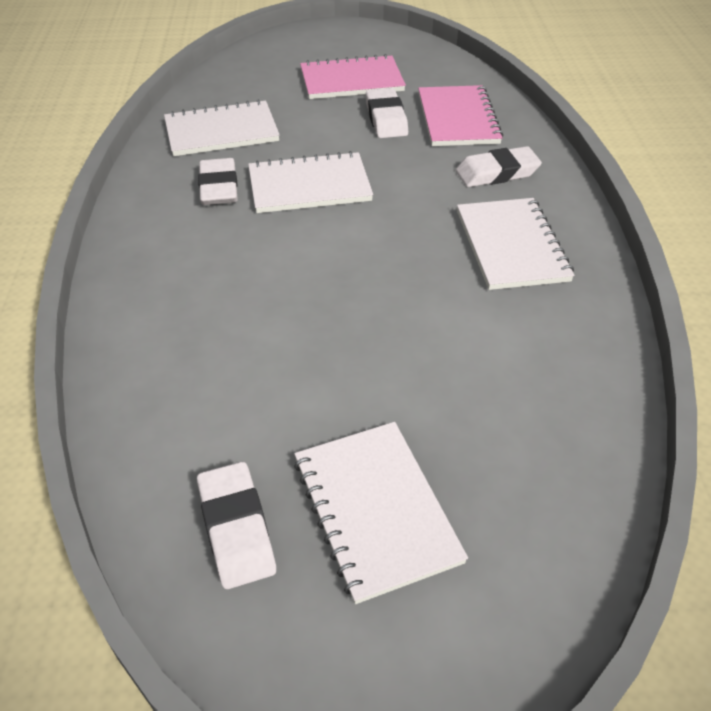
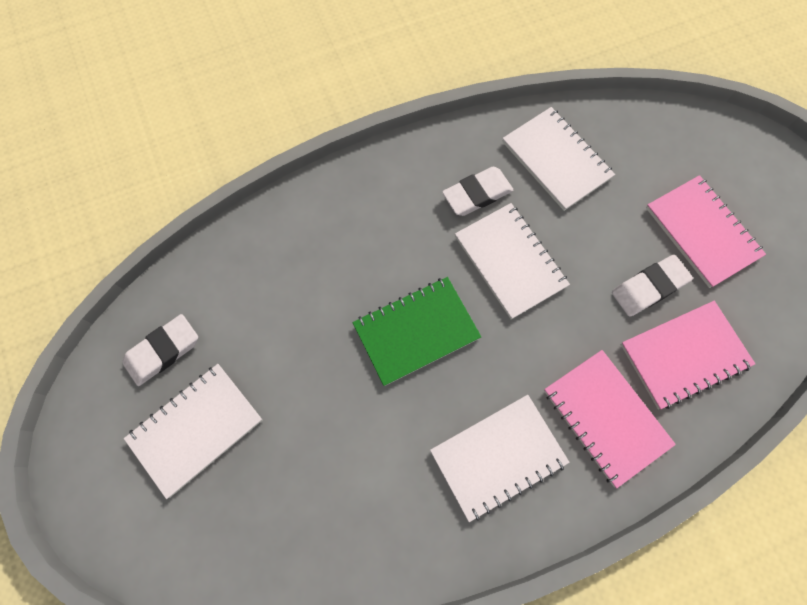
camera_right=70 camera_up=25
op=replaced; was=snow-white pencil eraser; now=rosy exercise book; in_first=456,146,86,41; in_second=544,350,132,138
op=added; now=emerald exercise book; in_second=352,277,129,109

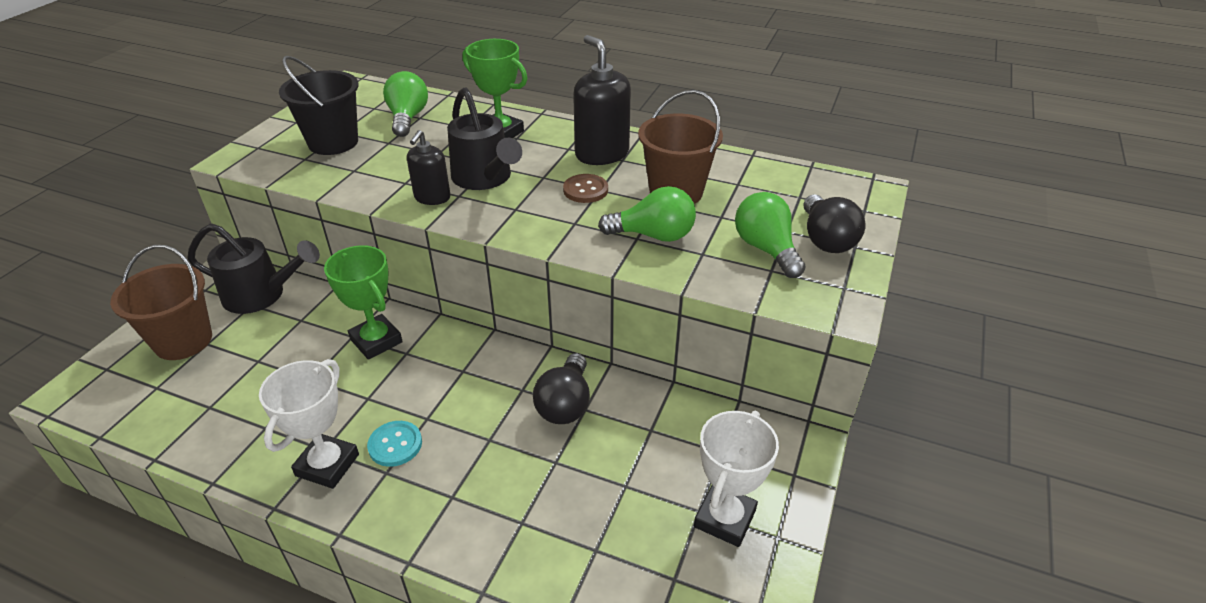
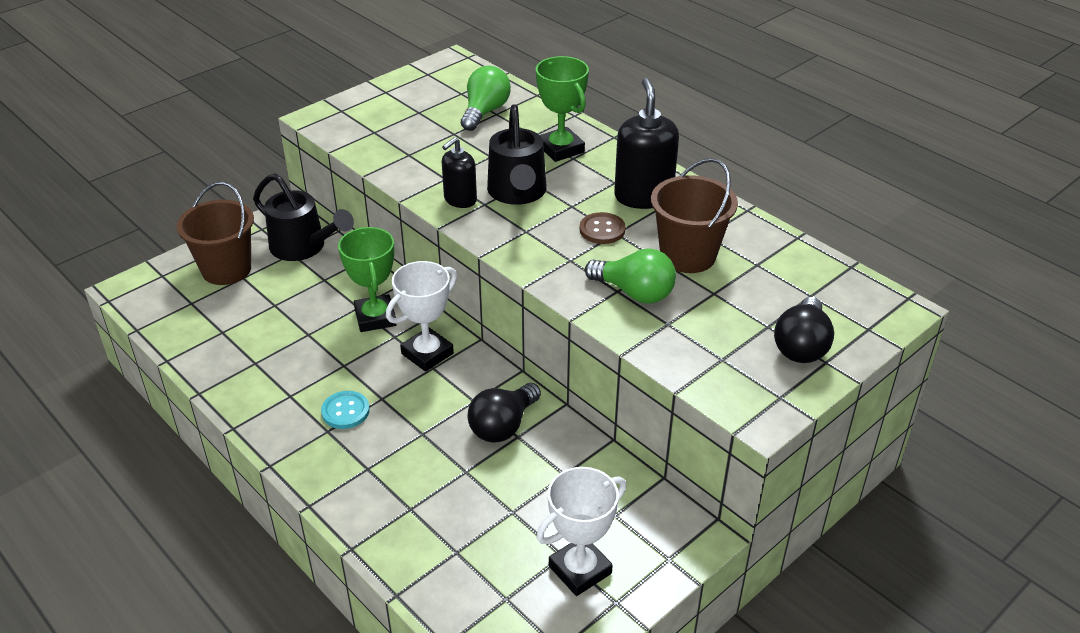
camera_right=25 camera_up=0
op=removed; was=jet-black bucket; in_first=279,56,80,99
op=removed; was=emerald bulb; in_first=735,192,71,86
op=moved; was=snow-white prize cup; in_first=259,359,100,130; in_second=386,261,71,111

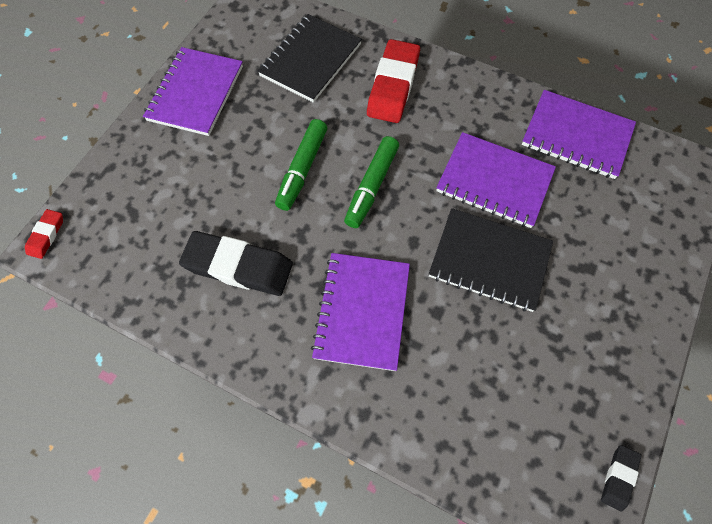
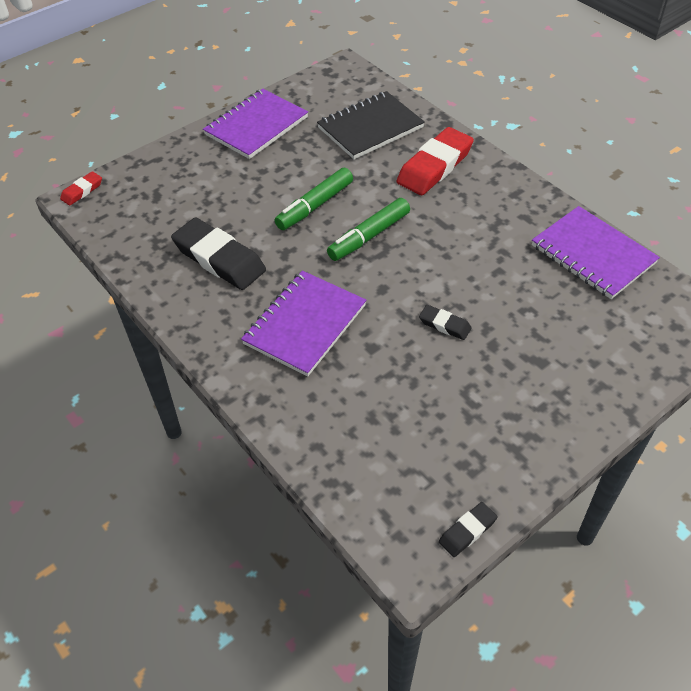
camera_right=25 camera_up=-15
op=removed; was=royal purple exercise book; in_first=436,132,120,96
op=replaced; was=jet-black exercise book; now=jet-black pencil eraser; in_first=429,208,124,104; in_second=419,305,53,35

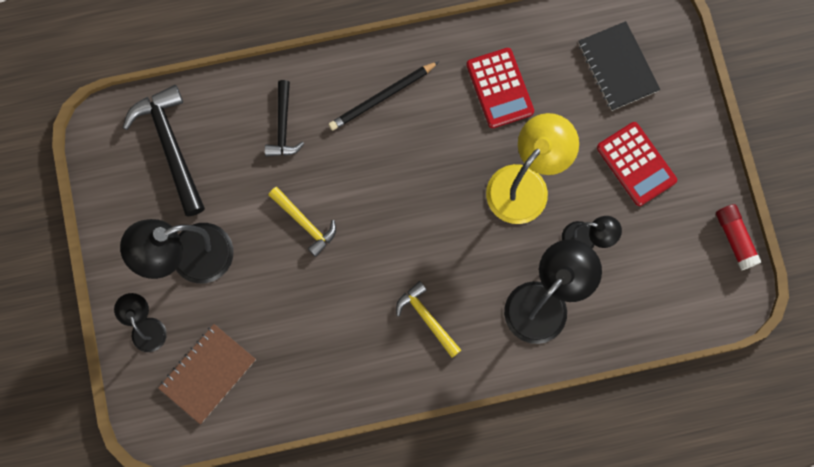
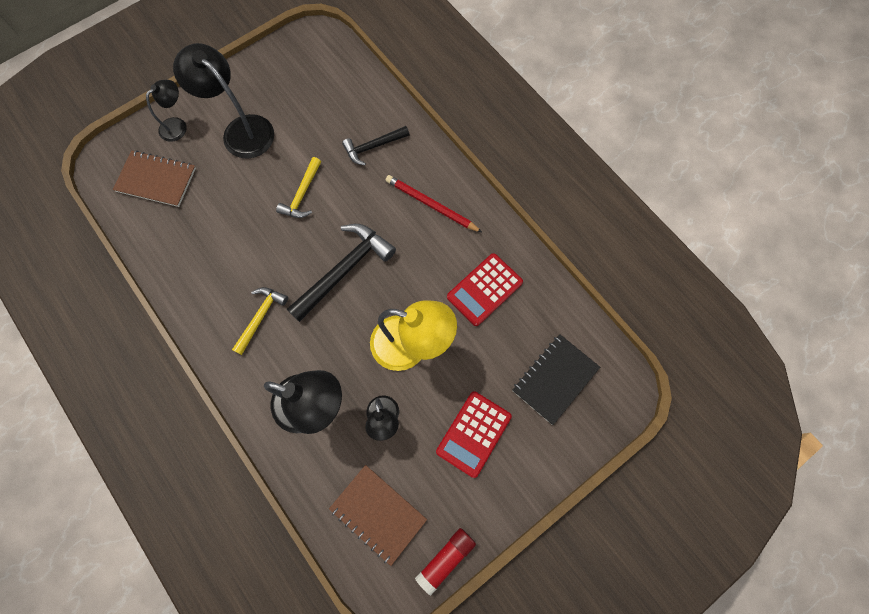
camera_right=65 camera_up=-5
op=recoloured; was=jet-black lead pencil; now=red lead pencil; in_first=328,61,111,70; in_second=386,175,96,57
op=moved; was=jet-black hammer; in_first=123,85,82,132; in_second=287,224,109,98
op=added; now=russet exercise book; in_second=329,465,98,101

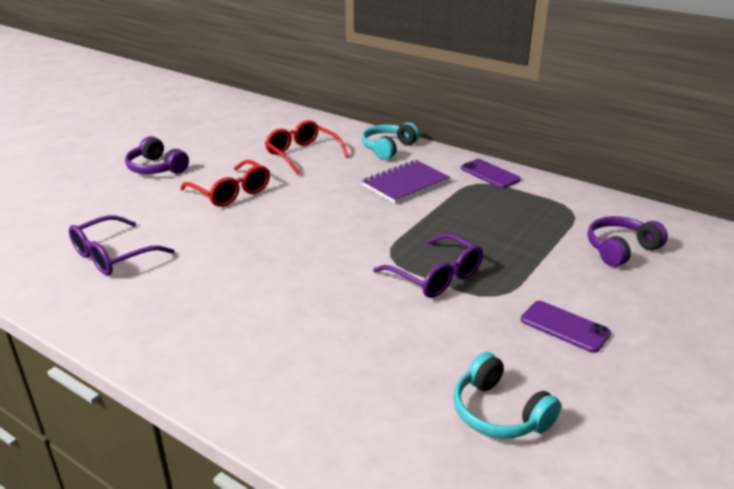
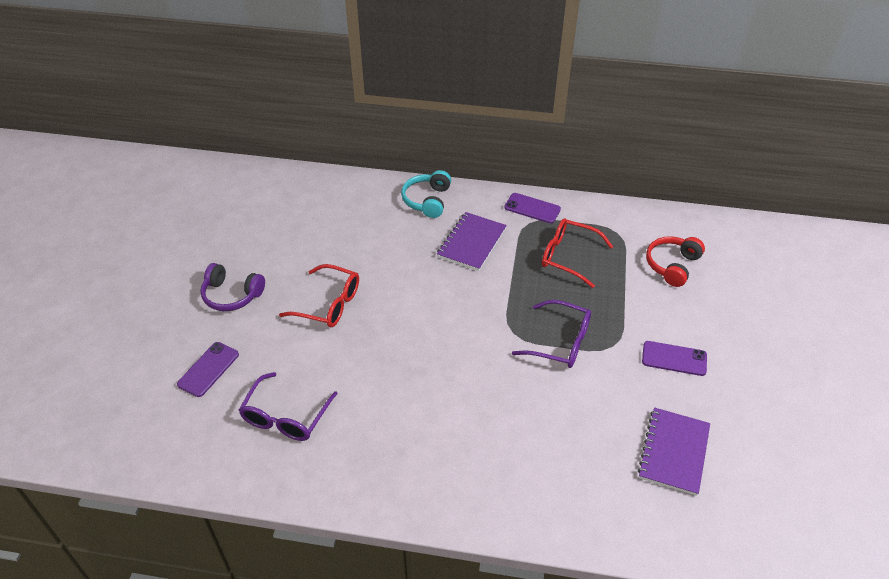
camera_right=-25 camera_up=15
op=moved; was=red spectacles; in_first=265,120,84,55; in_second=542,218,71,70
op=recoloured; was=royal purple headphones; now=red headphones; in_first=587,216,81,51; in_second=646,236,59,51
op=replaced; was=turquoise headphones; now=royal purple exercise book; in_first=453,352,108,87; in_second=638,407,72,89
op=added; now=royal purple smartphone; in_second=177,342,62,55

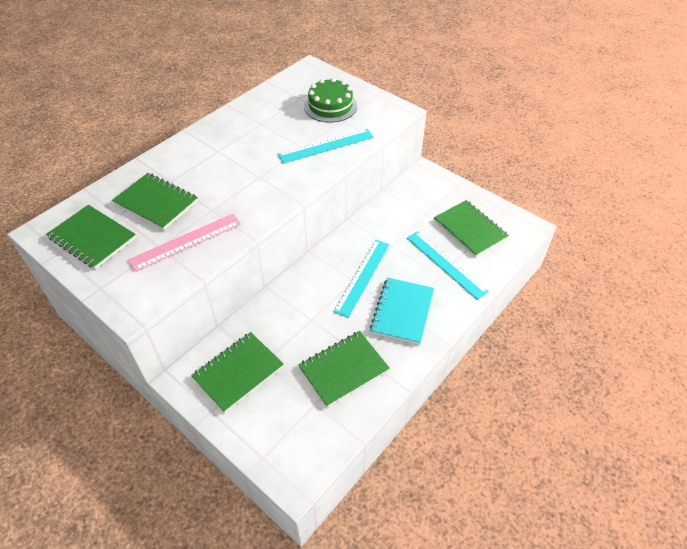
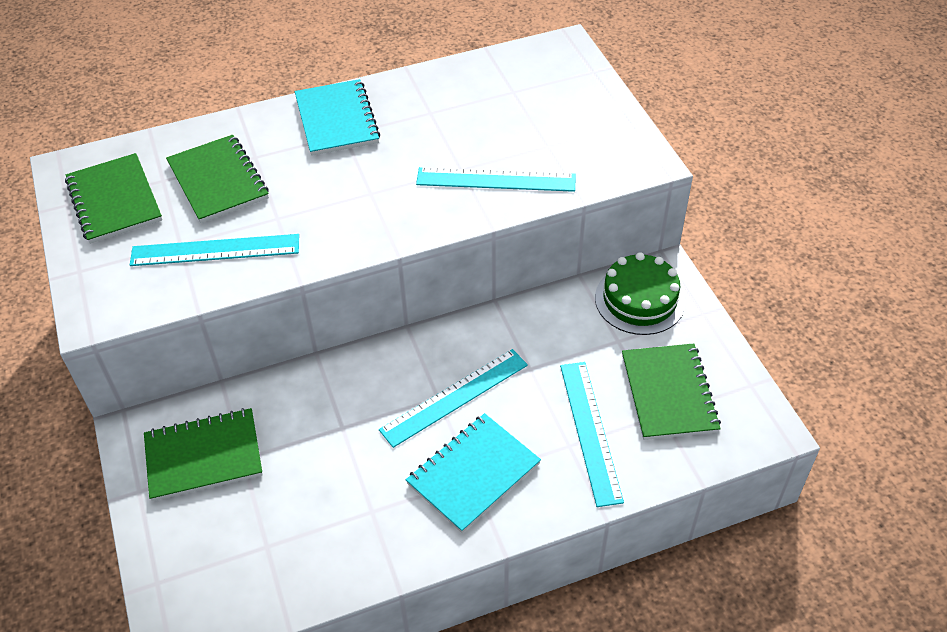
camera_right=30 camera_up=0
op=moved; was=emerald gateau; in_first=304,78,53,45; in_second=595,252,90,83
op=recoloured; was=rosy straightedge; now=turquoise straightedge; in_first=128,214,113,58; in_second=130,234,169,32
op=removed; was=emerald exercise book; in_first=298,331,92,76
op=added; now=turquoise exercise book; in_second=295,79,85,77

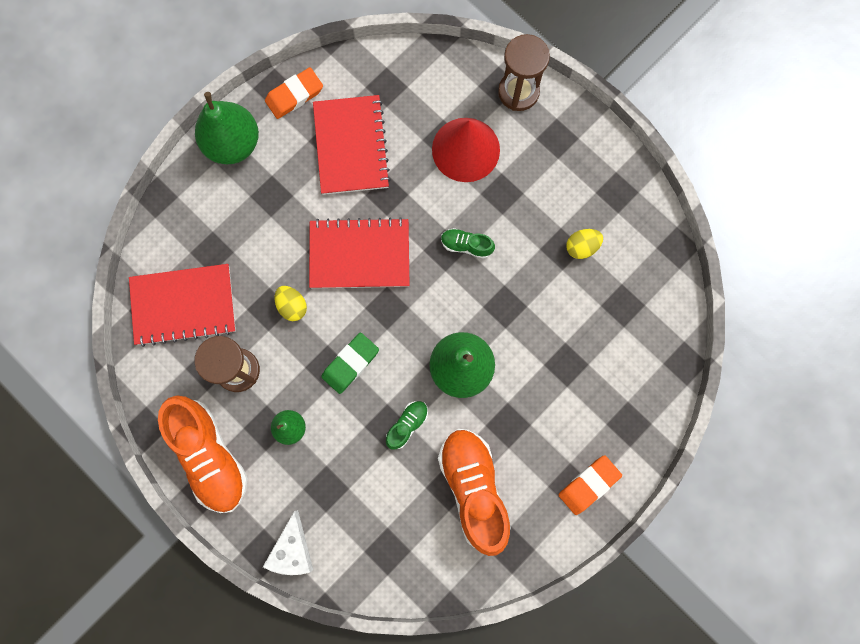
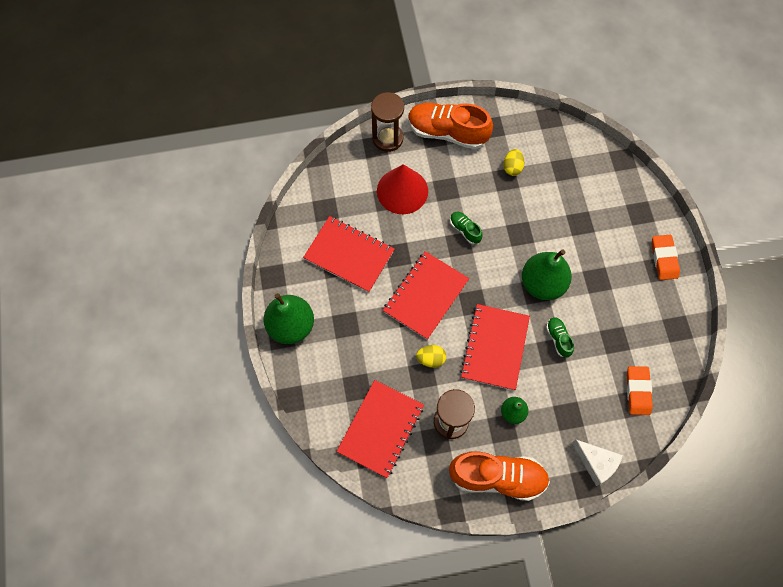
camera_right=-55 camera_up=-10
op=moved; was=orange pencil eraser; in_first=265,67,58,52; in_second=627,366,26,49
op=turned; was=emerald shoe; in_first=441,228,54,31; in_second=450,212,33,32; clockwise=90
op=replaced; was=emerald pencil eraser; now=red exercise book; in_first=321,333,58,61; in_second=460,304,70,87
op=moved; was=orange shoe; in_first=438,429,73,127; in_second=408,103,85,46

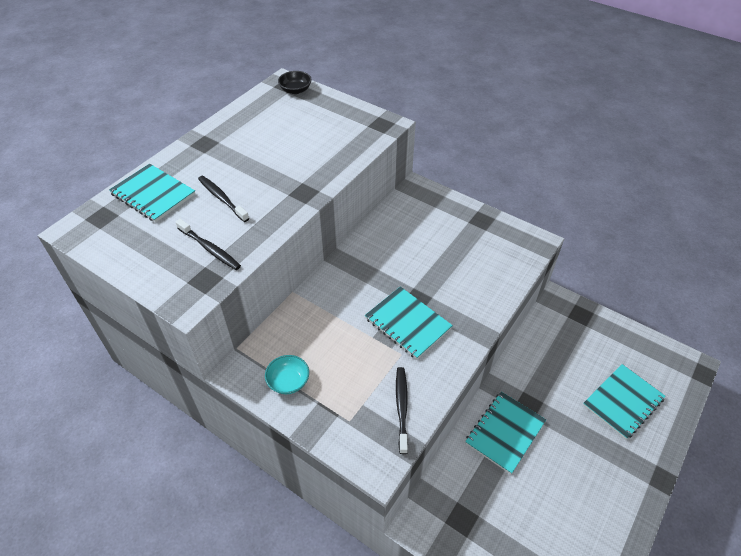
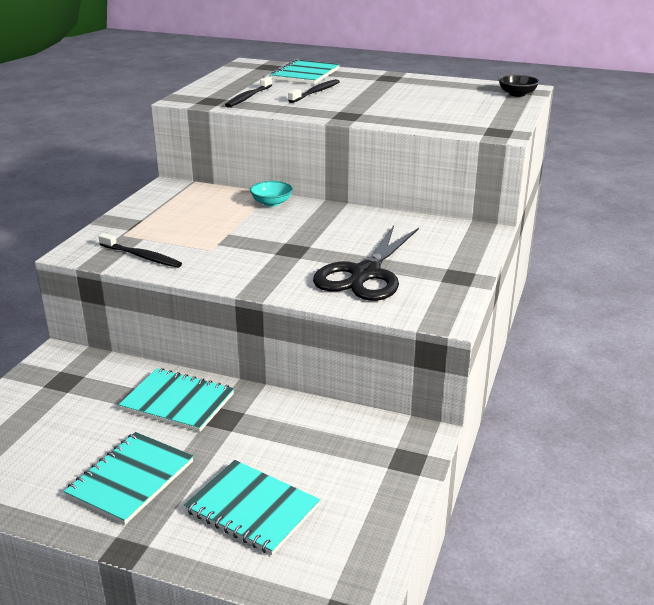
camera_right=75 camera_up=-20
op=moved; was=turquoise exercise book; in_first=365,287,88,72; in_second=64,432,130,93
op=moved; was=turquoise serving bowl; in_first=265,355,44,39; in_second=250,181,43,26
op=turned; was=jet-black toothbrush; in_first=396,367,12,87; in_second=98,233,84,35; clockwise=45
op=added; now=jet-black pair of scissors; in_second=313,226,106,75

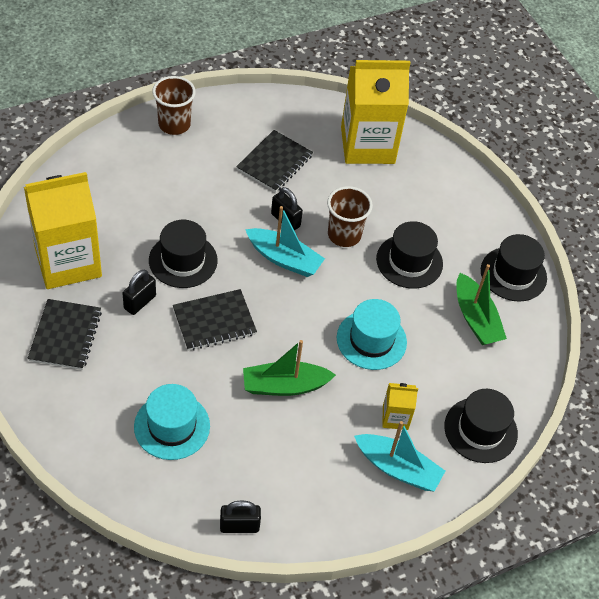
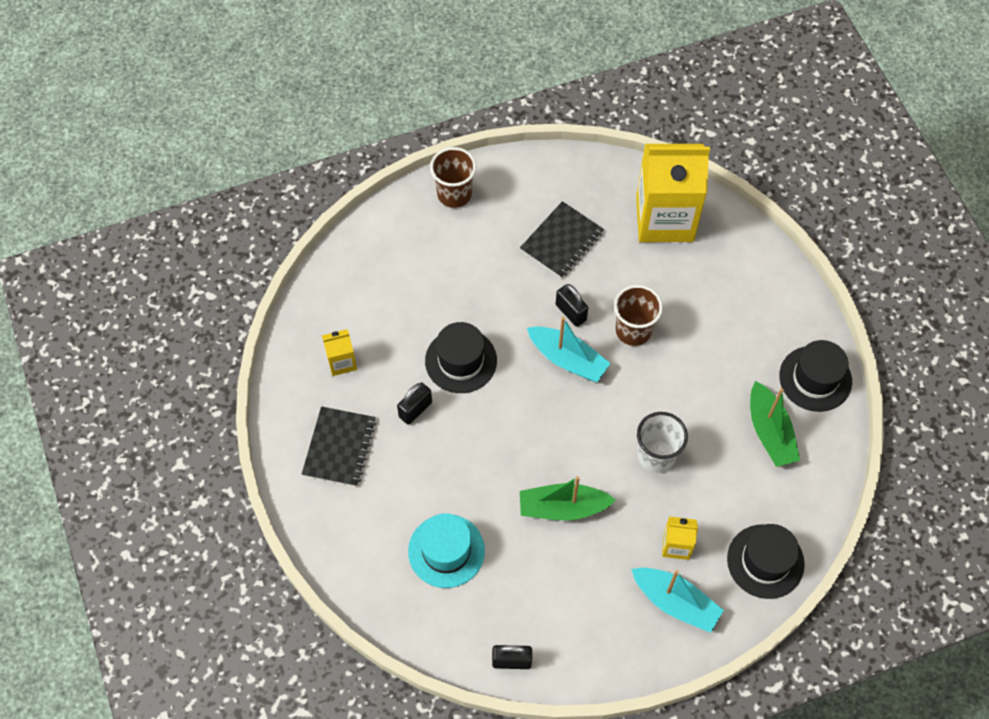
camera_right=10 camera_up=10
op=resized; was=bright yellow juice carton; in_first=24,172,78,117; in_second=322,329,35,47; ratio=0.44
op=removed; was=jet-black top hat; in_first=376,221,67,68
op=removed; was=jet-black exercise book; in_first=173,289,84,62
op=replaced; was=turquoise top hat; now=snow-white cup; in_first=337,299,70,71; in_second=637,412,51,61

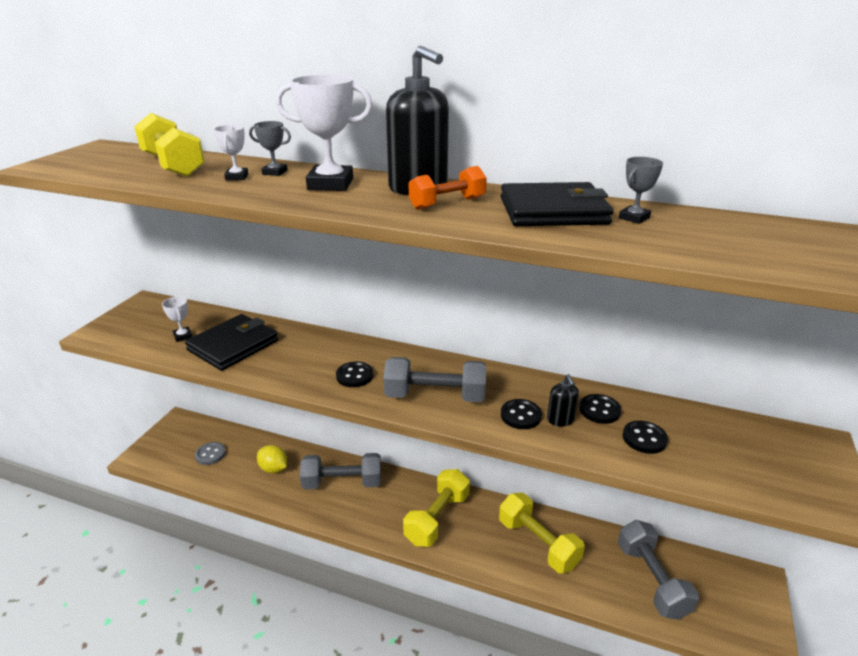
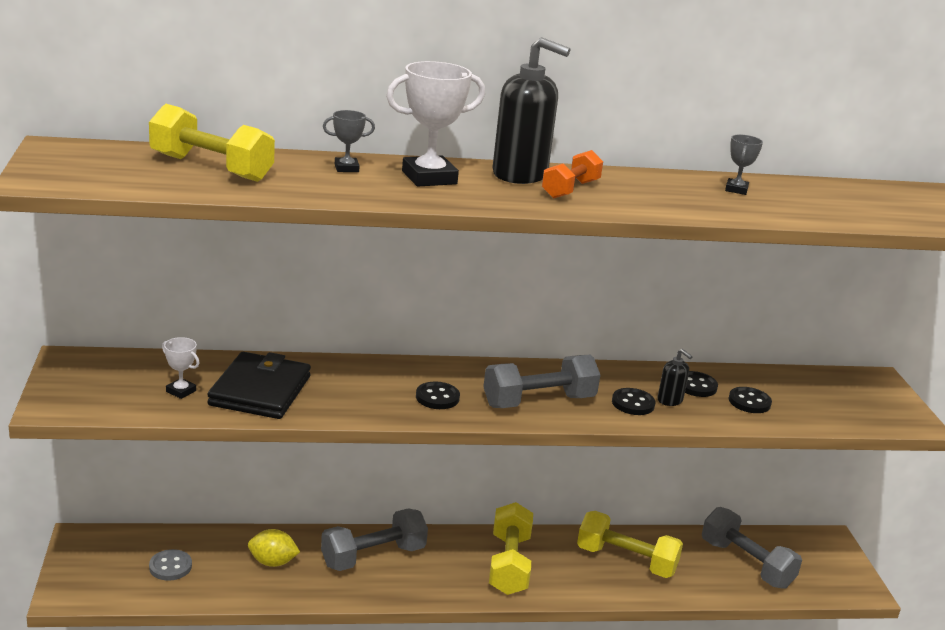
camera_right=-30 camera_up=-5
op=removed; was=snow-white prize cup; in_first=214,125,34,55
op=removed; was=jet-black card wallet; in_first=501,182,113,44

